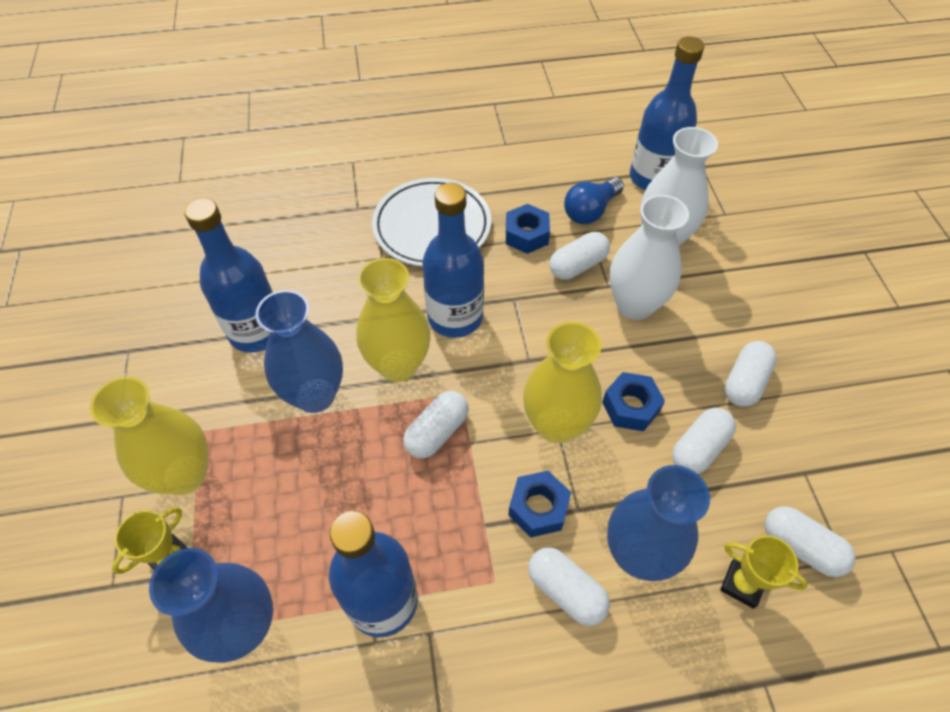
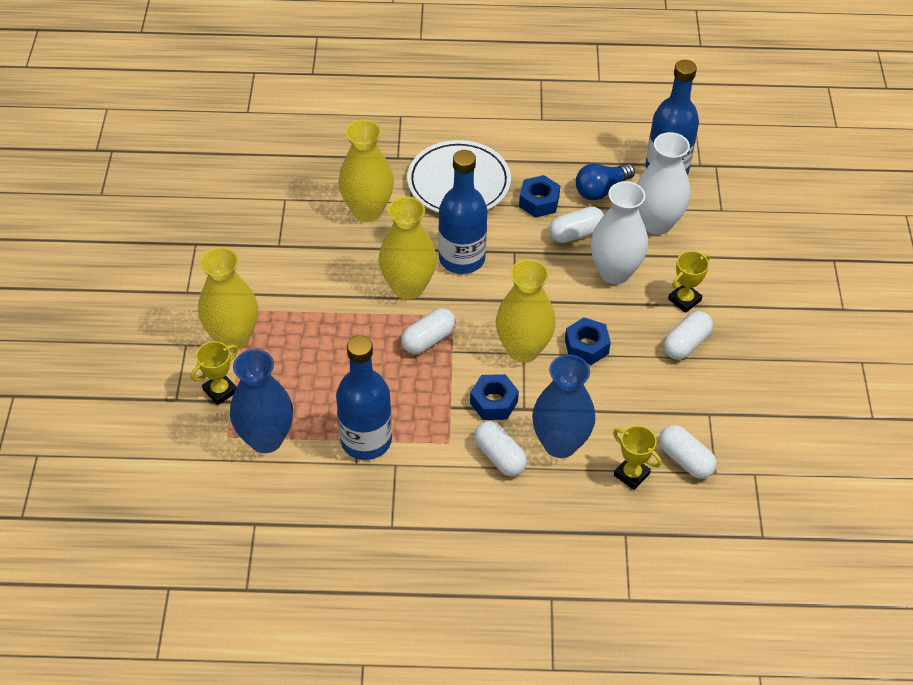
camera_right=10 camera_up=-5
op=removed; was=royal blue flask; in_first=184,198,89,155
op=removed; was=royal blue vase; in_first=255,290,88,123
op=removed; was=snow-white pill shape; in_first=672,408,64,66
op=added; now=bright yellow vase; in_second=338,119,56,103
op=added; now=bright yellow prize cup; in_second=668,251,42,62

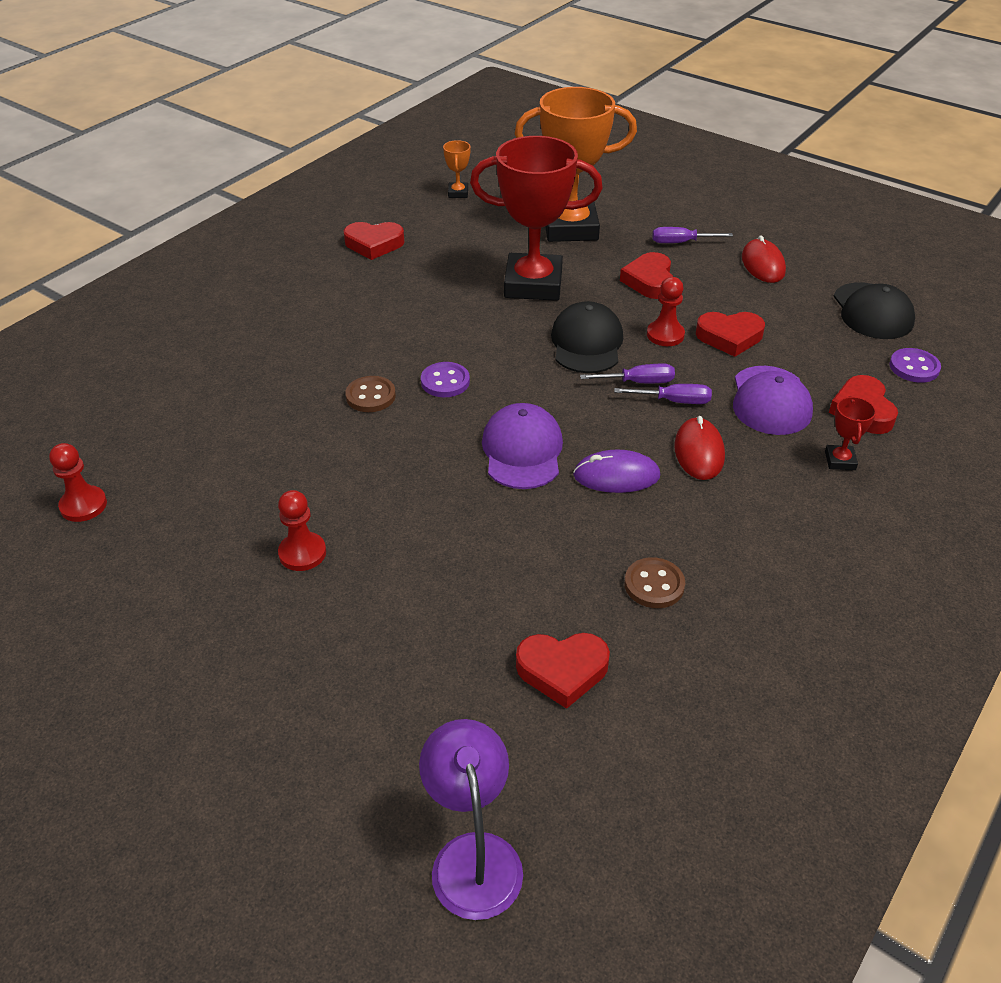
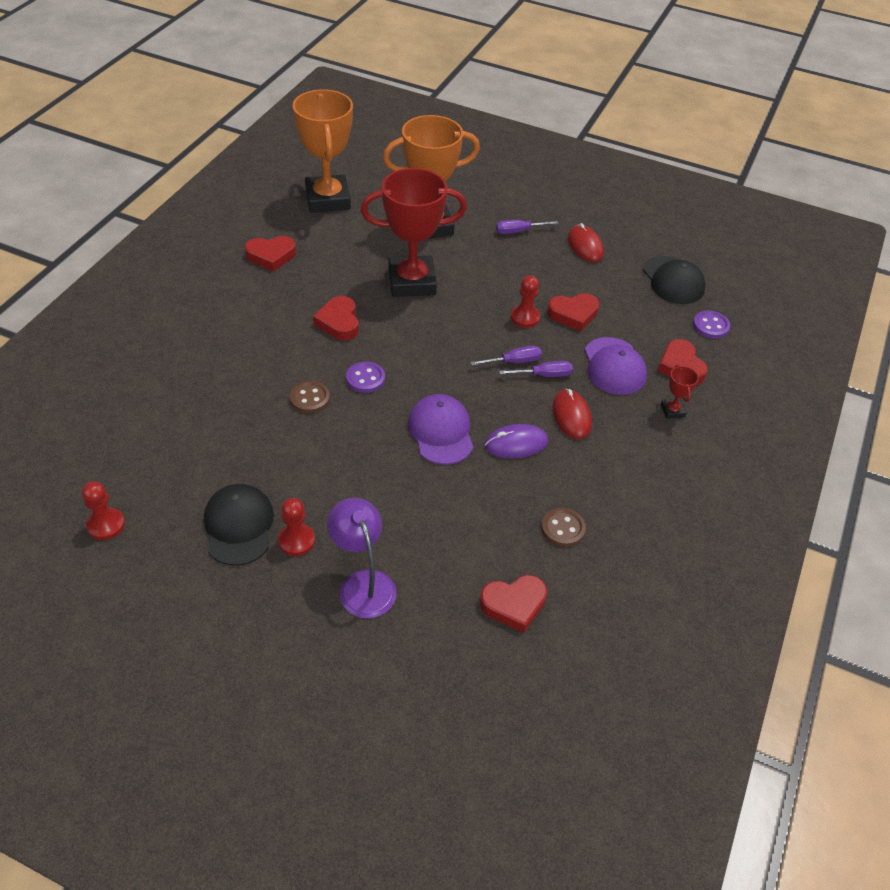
camera_right=-15 camera_up=5
op=resized; was=orange prize cup; in_first=443,140,28,58; in_second=293,89,60,124; ratio=2.49
op=moved; was=red heart shape; in_first=620,252,53,47; in_second=313,296,46,44
op=moved; was=jet-black baseball cap; in_first=551,301,72,72; in_second=204,484,70,82
op=moved; was=royal purple reading lamp; in_first=419,719,104,201; in_second=327,498,69,120

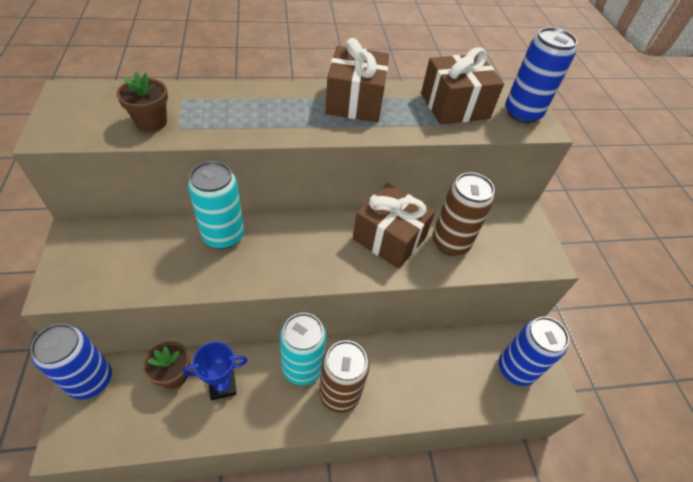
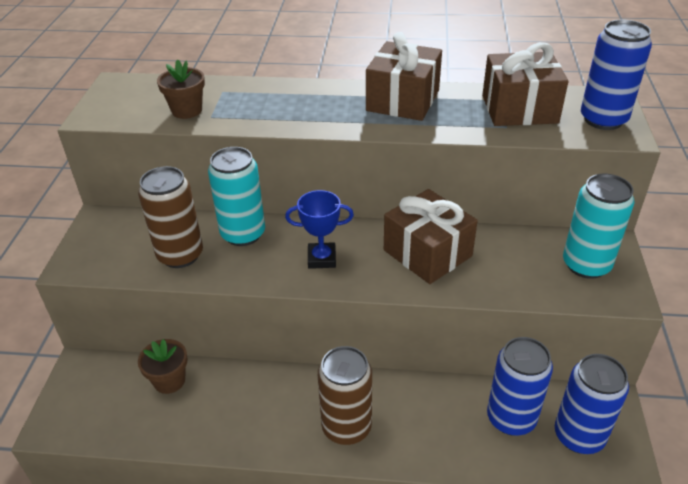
camera_right=20 camera_up=-10
op=moved; was=russet tin; in_first=432,172,63,84; in_second=138,166,65,102
op=moved; was=turquoise tin; in_first=280,313,46,72; in_second=563,174,72,105
op=moved; was=royal blue tin; in_first=30,323,82,77; in_second=487,337,66,99
op=moved; was=royal blue prize cup; in_first=183,342,65,58; in_second=285,190,69,79

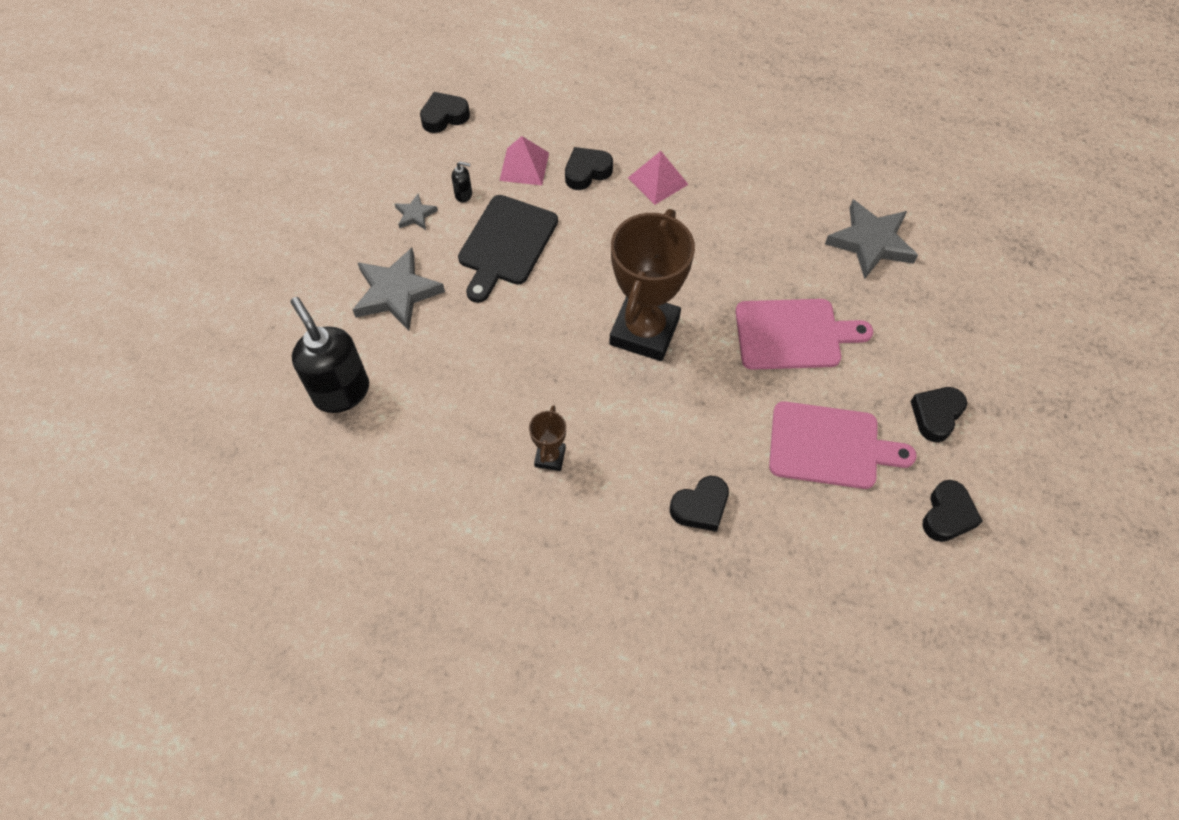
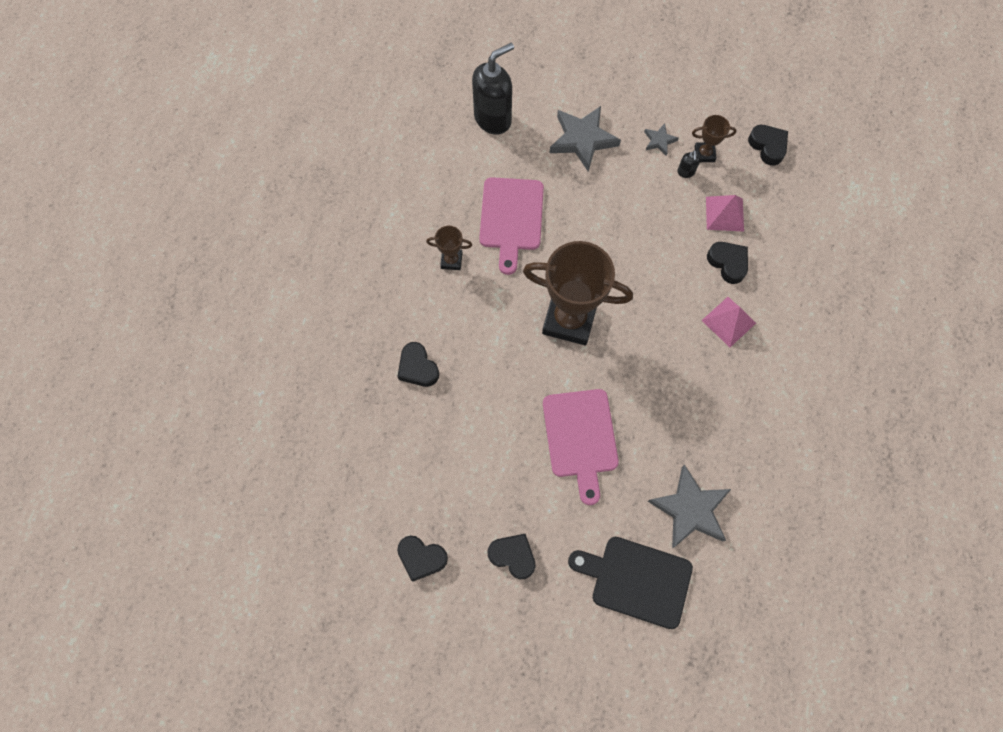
camera_right=85 camera_up=10
op=moved; was=jet-black bread board; in_first=458,195,100,108; in_second=568,537,125,92
op=moved; was=rosy bread board; in_first=769,401,148,88; in_second=479,177,65,98
op=added; now=russet prize cup; in_second=692,115,45,47

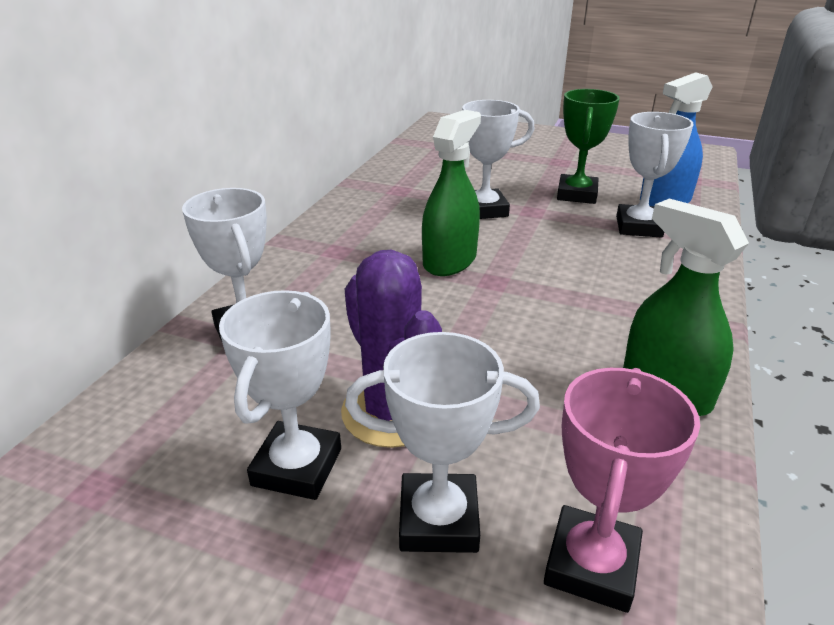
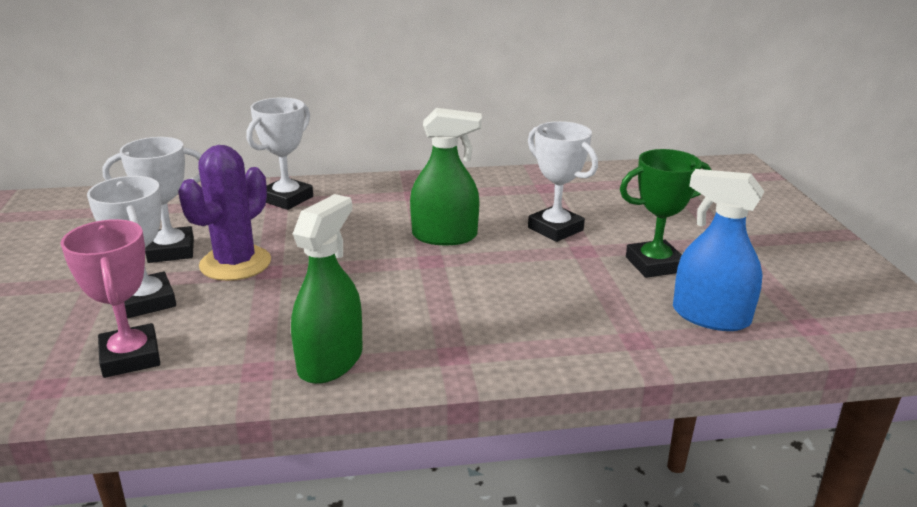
camera_right=60 camera_up=-5
op=removed; was=snow-white prize cup; in_first=616,112,78,126
op=turned; was=rosy prize cup; in_first=544,368,156,245; in_second=61,219,99,159; clockwise=75

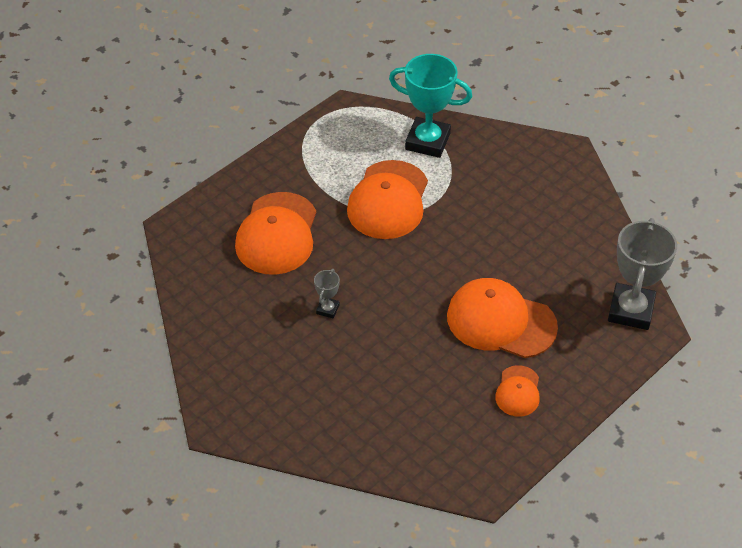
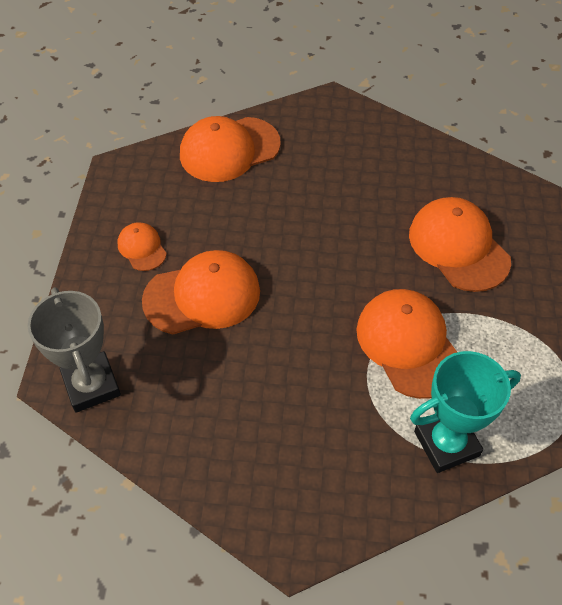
camera_right=140 camera_up=5
op=removed; was=gray prize cup; in_first=314,269,26,49
op=added; now=orange baseball cap; in_second=180,116,101,66

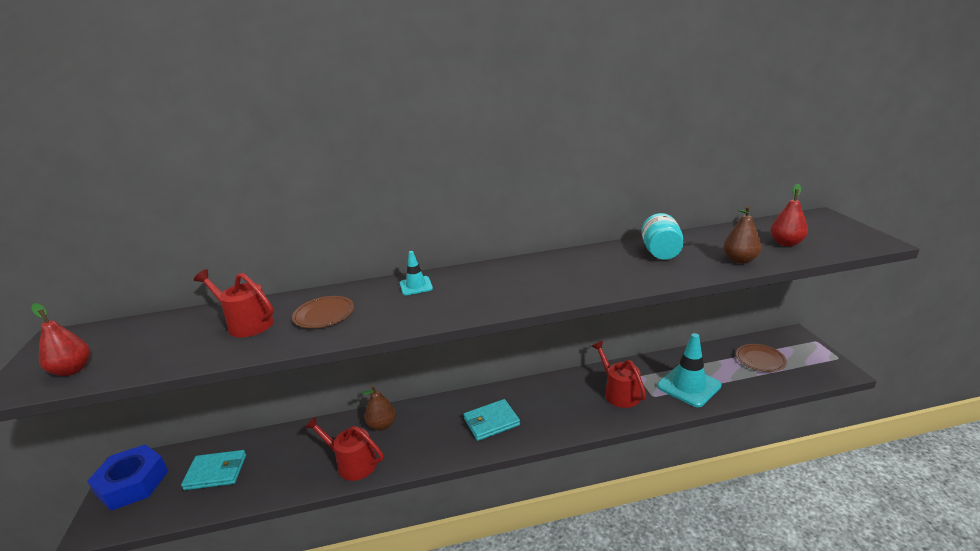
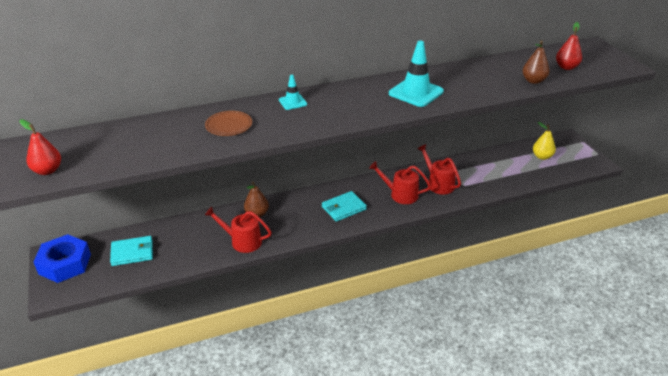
camera_right=-10 camera_up=10
op=removed; was=turquoise jar; in_first=641,213,42,47
op=moved; was=red sprinkling can; in_first=194,269,80,69; in_second=369,161,62,43
op=moved; was=turquoise safety cone; in_first=657,333,65,74; in_second=389,41,55,66
op=replaced; was=russet flat dish; now=bright yellow pear; in_first=736,344,51,28; in_second=533,122,23,38

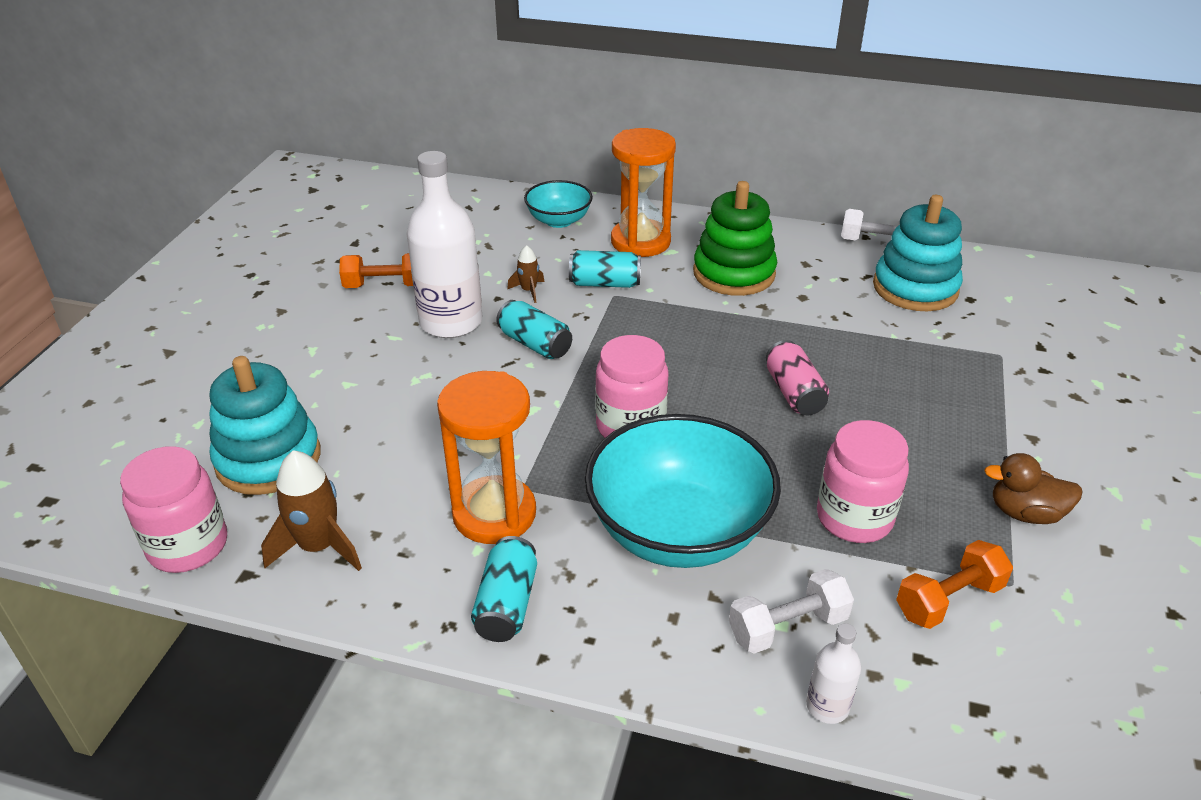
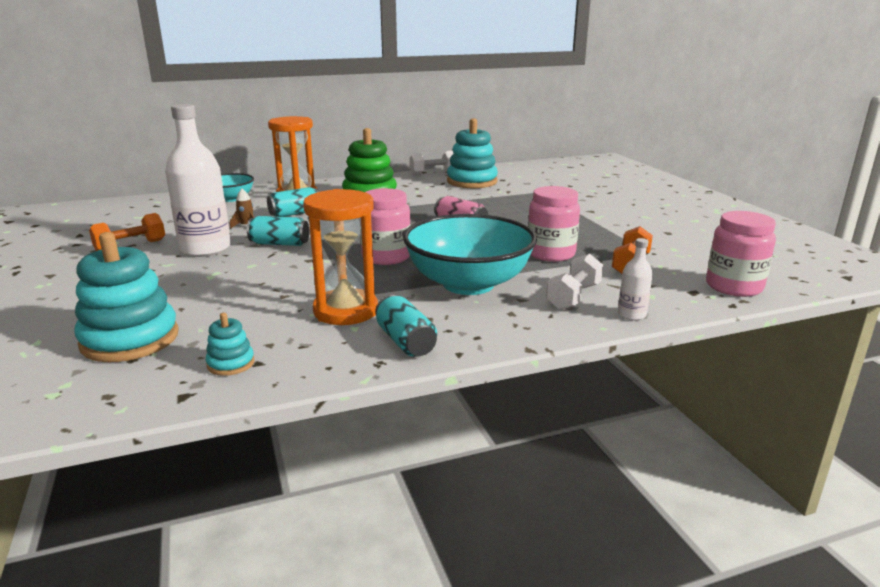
camera_right=-35 camera_up=-15
op=moved; was=rosy jar; in_first=120,446,107,127; in_second=706,211,70,86
op=replaced; was=russet toy rocket; now=turquoise ring stacker; in_first=261,450,101,121; in_second=205,313,50,63
op=removed; was=russet toy duck; in_first=984,453,99,71

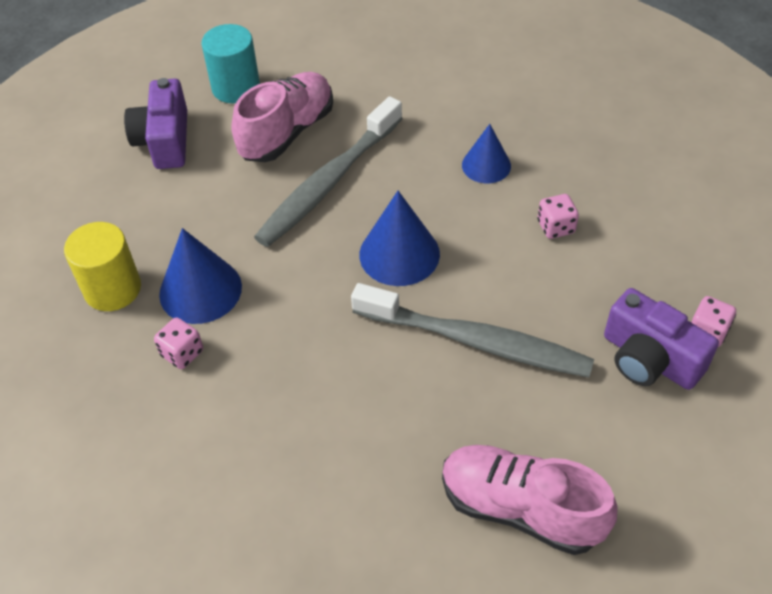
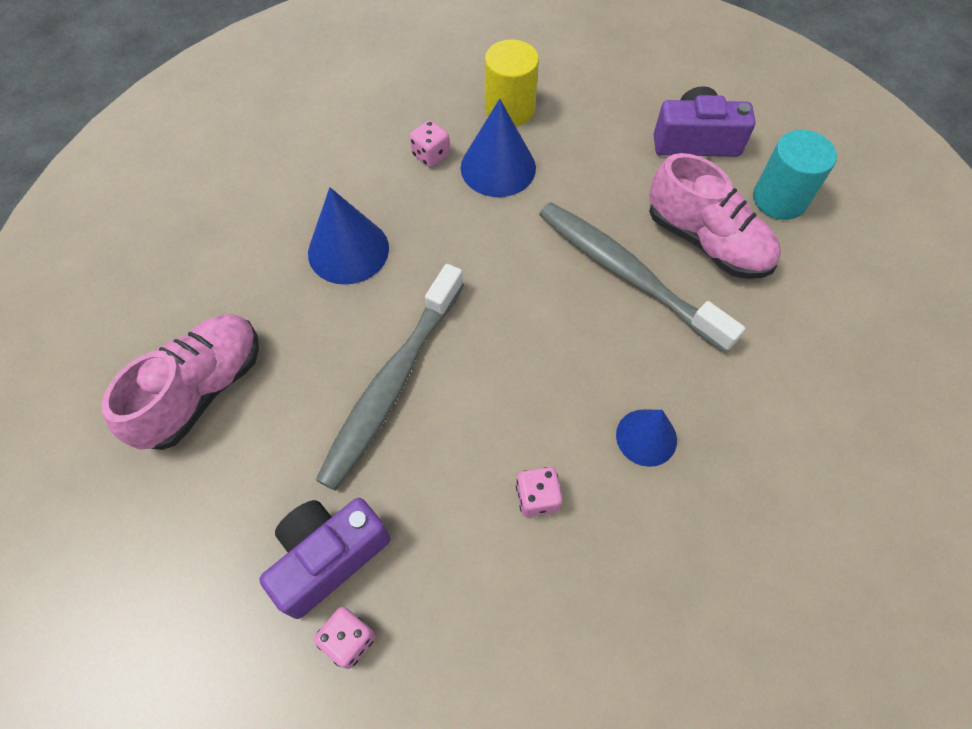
camera_right=95 camera_up=10
op=moved; was=royal blue cone; in_first=359,191,81,95; in_second=308,187,81,98

